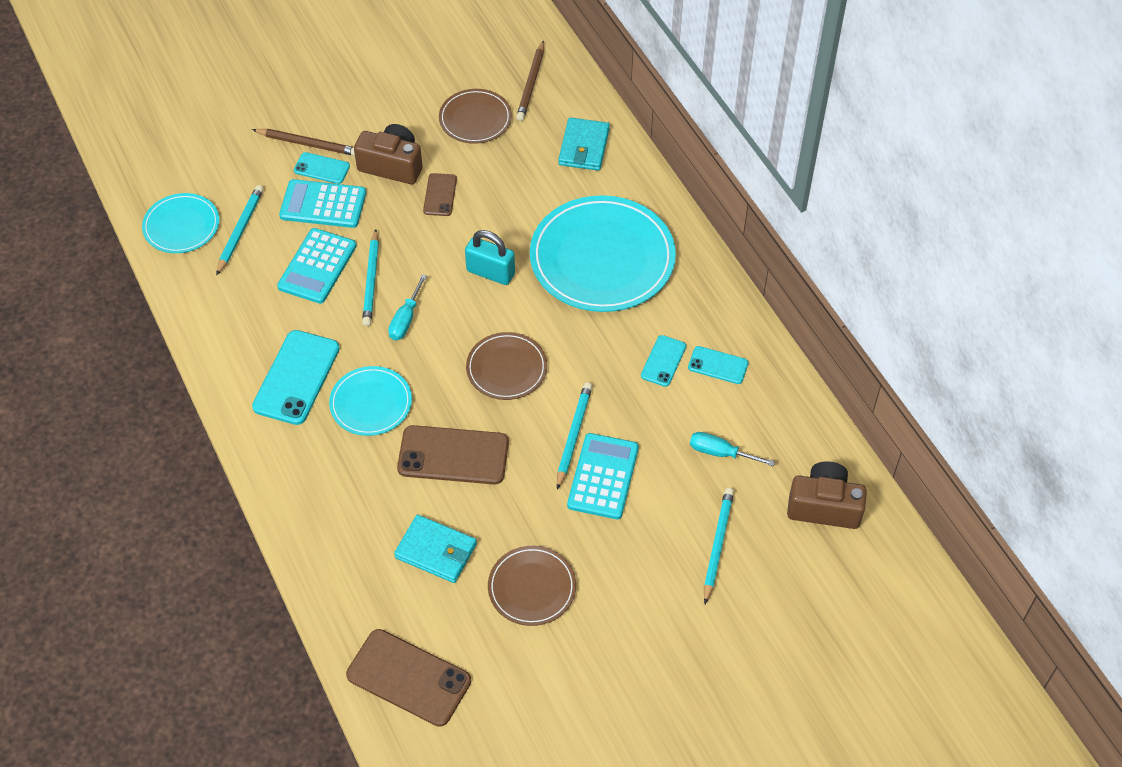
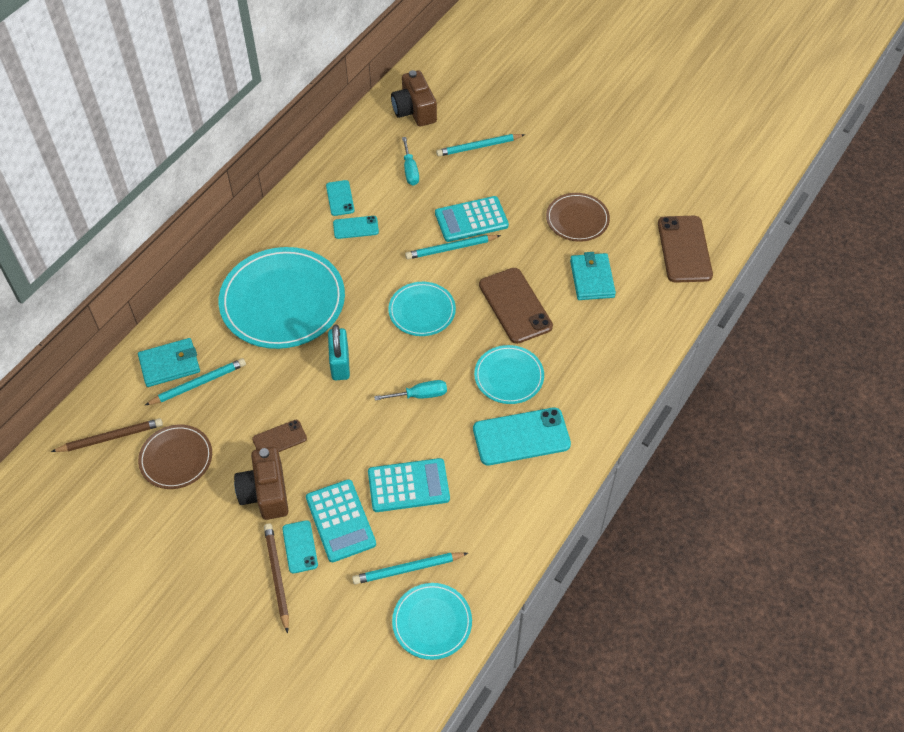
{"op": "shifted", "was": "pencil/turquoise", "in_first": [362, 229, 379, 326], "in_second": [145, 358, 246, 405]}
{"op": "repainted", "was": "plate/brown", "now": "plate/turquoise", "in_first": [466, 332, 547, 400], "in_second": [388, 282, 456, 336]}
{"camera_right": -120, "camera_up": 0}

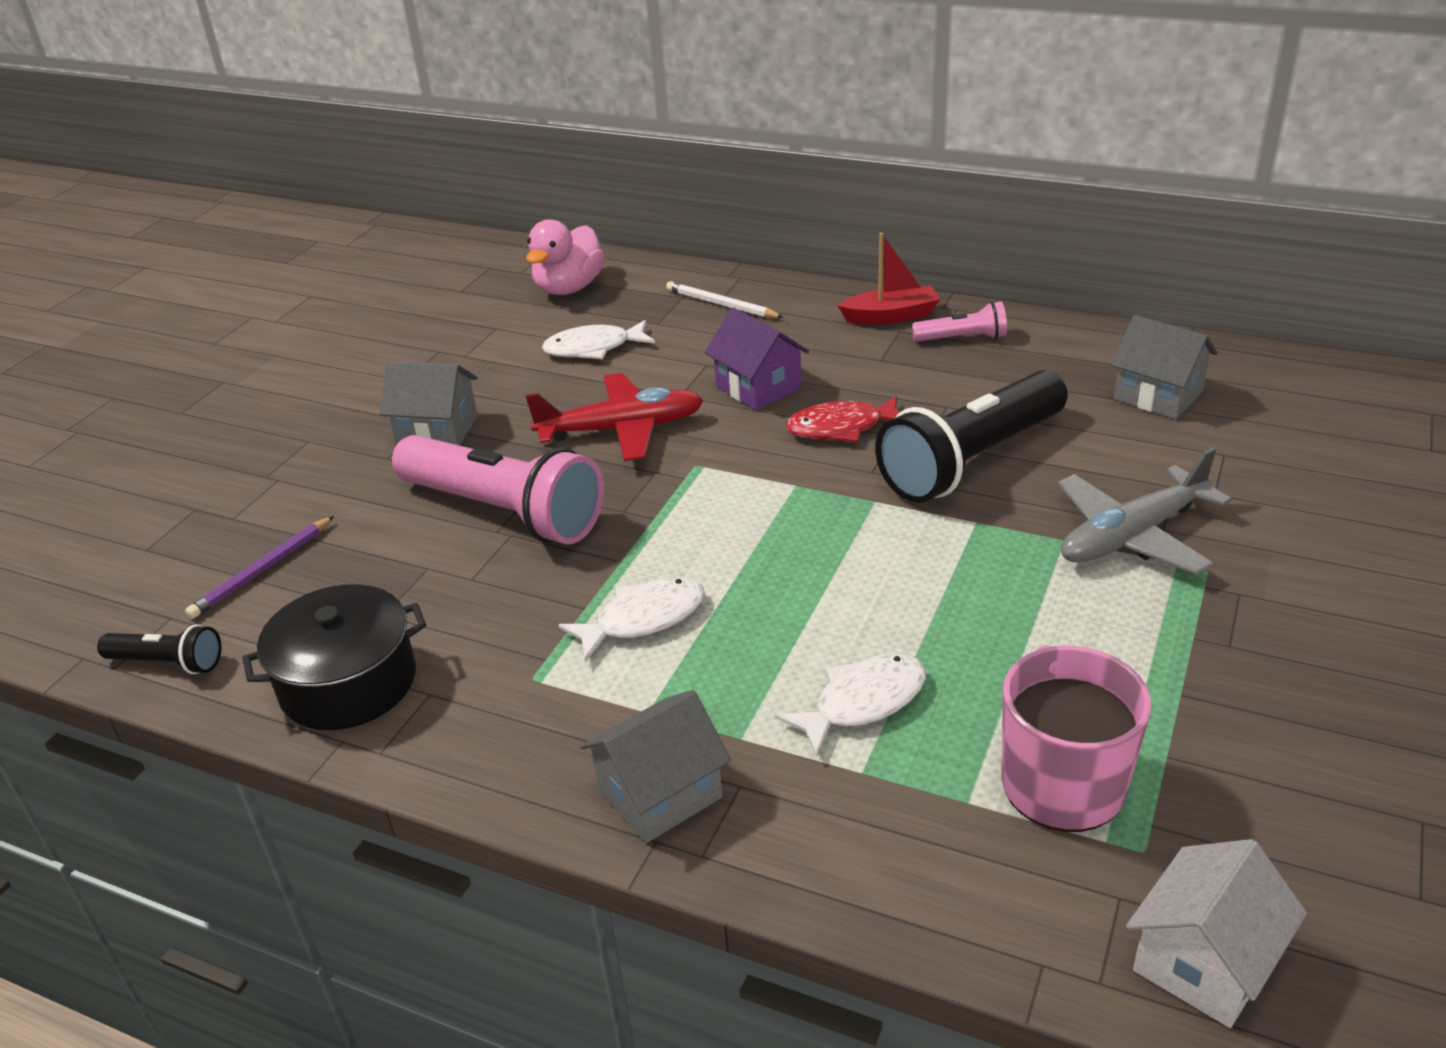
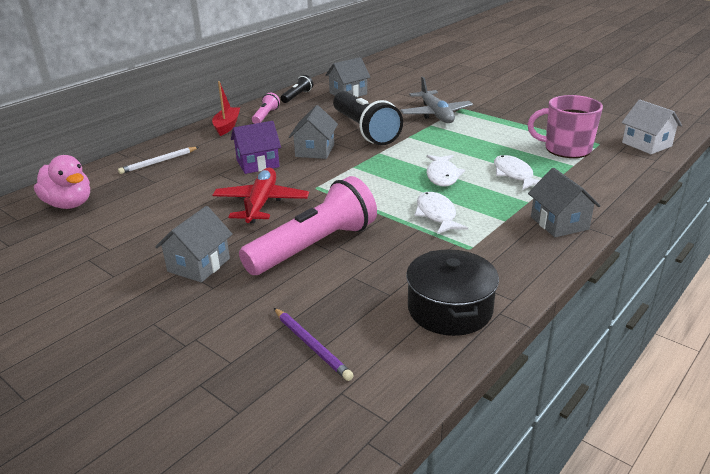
{"op": "shifted", "was": "flashlight/black", "in_first": [97, 624, 221, 674], "in_second": [281, 75, 313, 103]}
{"op": "shifted", "was": "fish/white", "in_first": [542, 320, 655, 359], "in_second": [426, 155, 465, 187]}
{"op": "swapped", "was": "fish/red", "now": "house/grey", "in_first": [786, 395, 900, 442], "in_second": [289, 105, 338, 159]}
{"camera_right": -75, "camera_up": -5}

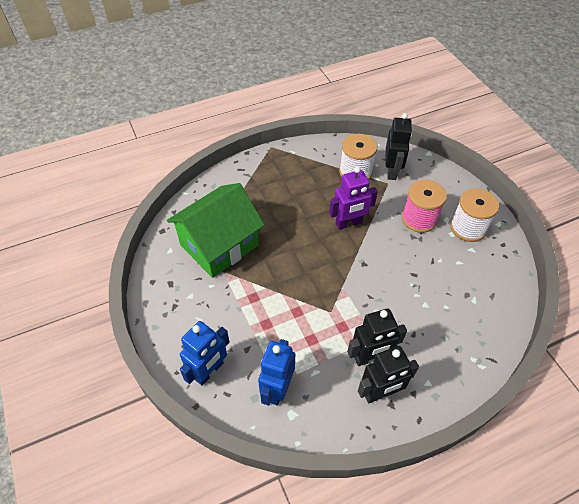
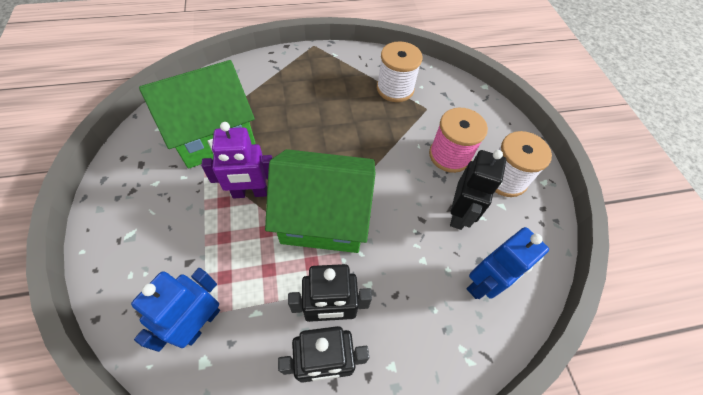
{"op": "shifted", "was": "robot/blue", "in_first": [180, 321, 230, 386], "in_second": [467, 227, 549, 299]}
{"op": "shifted", "was": "robot/purple", "in_first": [329, 167, 378, 230], "in_second": [201, 122, 272, 198]}
{"op": "shifted", "was": "robot/black", "in_first": [386, 113, 412, 180], "in_second": [450, 150, 506, 230]}
{"op": "new", "now": "house/green", "in_second": [265, 149, 376, 253]}
{"camera_right": 10, "camera_up": 5}

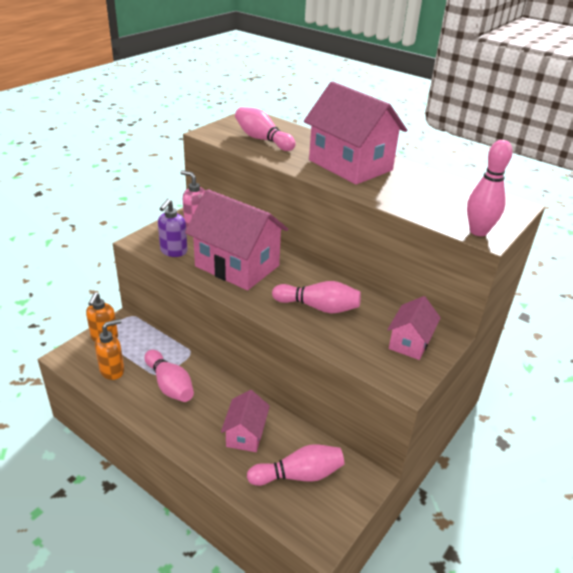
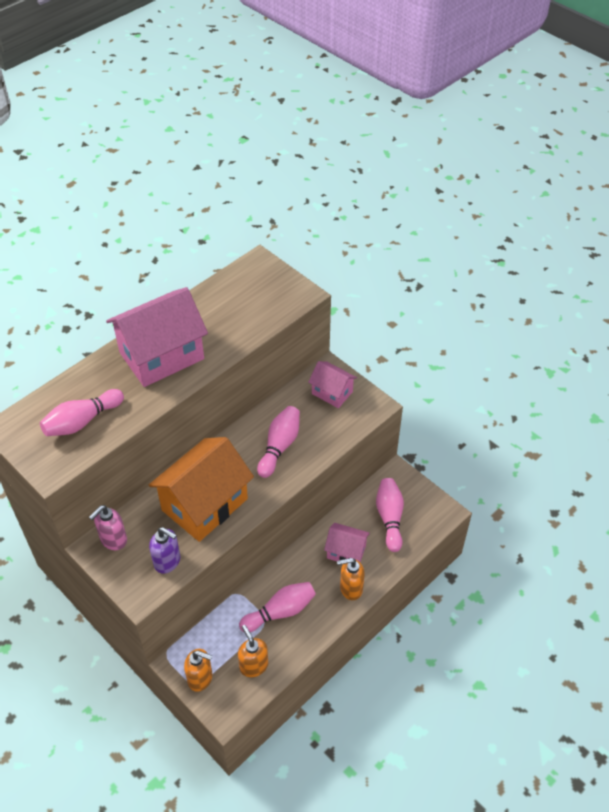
{"op": "repainted", "was": "house/pink", "now": "house/orange", "in_first": [185, 189, 288, 290], "in_second": [149, 437, 254, 542]}
{"op": "gone", "was": "bowling pin/pink", "in_first": [467, 140, 512, 236]}
{"op": "new", "now": "soap dispenser/orange", "in_second": [337, 558, 365, 600]}
{"camera_right": -80, "camera_up": 15}

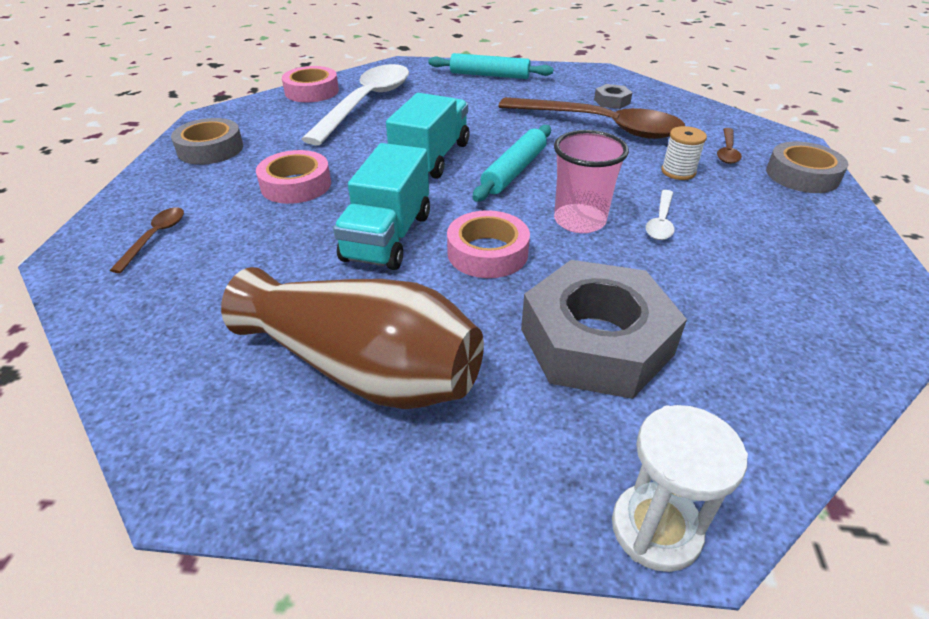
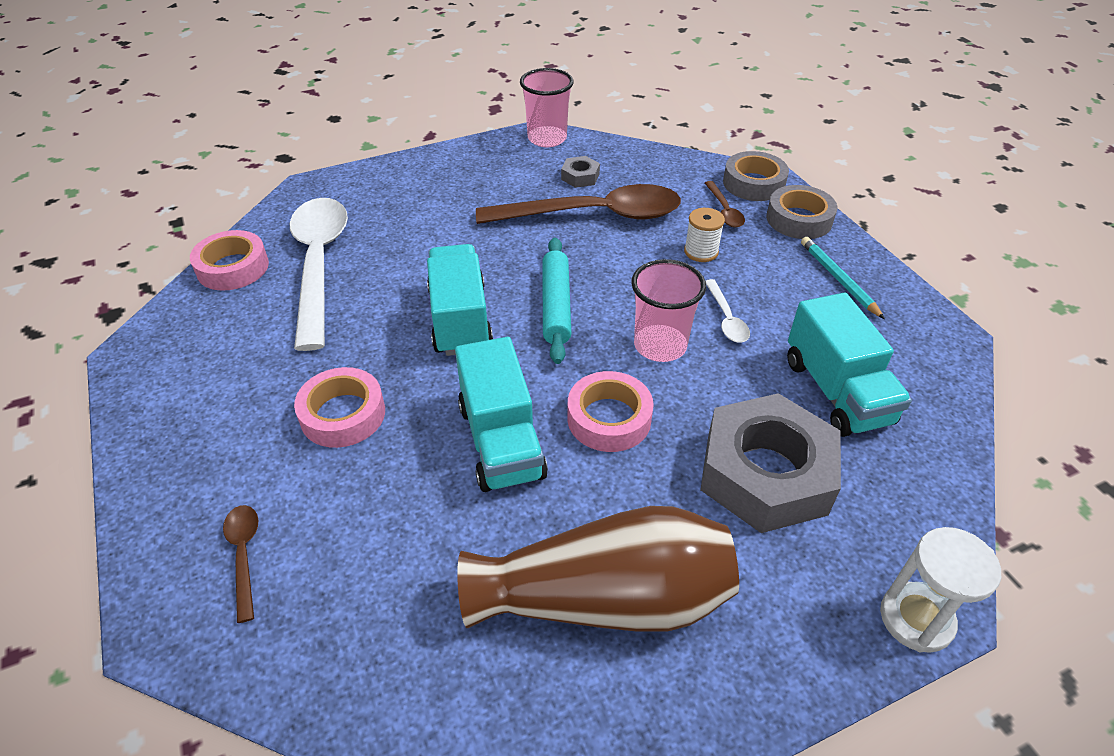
{"op": "shifted", "was": "tape/grey", "in_first": [171, 118, 243, 165], "in_second": [723, 151, 789, 201]}
{"op": "gone", "was": "rolling pin/turquoise", "in_first": [428, 53, 554, 79]}
{"op": "new", "now": "cup/pink", "in_second": [520, 68, 574, 147]}
{"op": "new", "now": "truck/turquoise", "in_second": [787, 293, 912, 437]}
{"op": "new", "now": "pencil/turquoise", "in_second": [801, 237, 885, 319]}
{"camera_right": -30, "camera_up": 5}

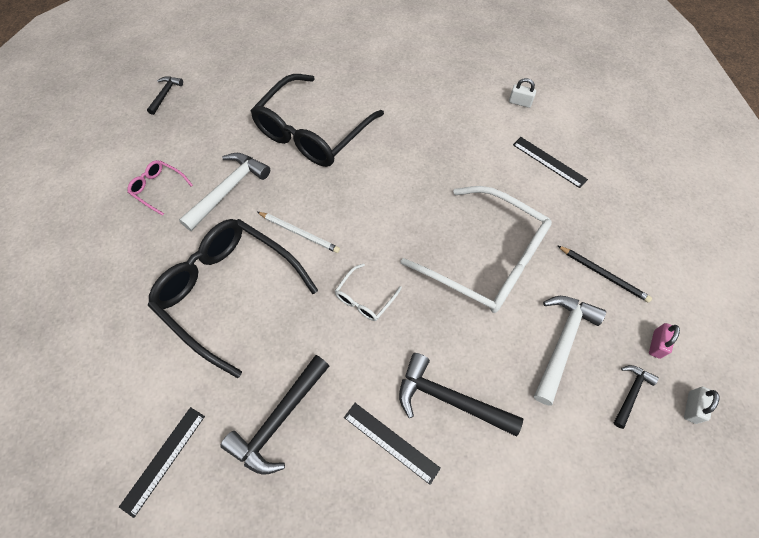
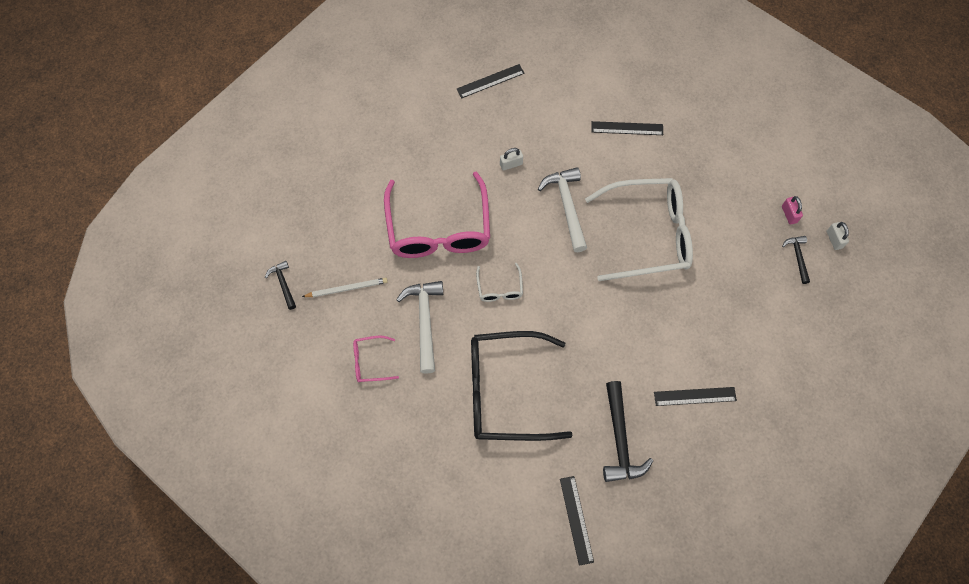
{"op": "repainted", "was": "glasses/black", "now": "glasses/pink", "in_first": [251, 74, 384, 167], "in_second": [384, 171, 490, 258]}
{"op": "shifted", "was": "pencil/white", "in_first": [257, 212, 340, 253], "in_second": [302, 278, 388, 297]}
{"op": "shifted", "was": "glasses/white", "in_first": [335, 263, 402, 321], "in_second": [476, 263, 523, 302]}
{"op": "gone", "was": "hammer/black", "in_first": [399, 353, 523, 437]}
{"op": "shifted", "was": "padlock/white", "in_first": [509, 78, 536, 108], "in_second": [500, 148, 523, 171]}
{"op": "shifted", "was": "hammer/white", "in_first": [534, 296, 606, 406], "in_second": [538, 167, 587, 252]}
{"op": "gone", "was": "pencil/black", "in_first": [557, 245, 652, 303]}
{"op": "new", "now": "ruler/black", "in_second": [457, 64, 525, 98]}
{"camera_right": -40, "camera_up": 5}

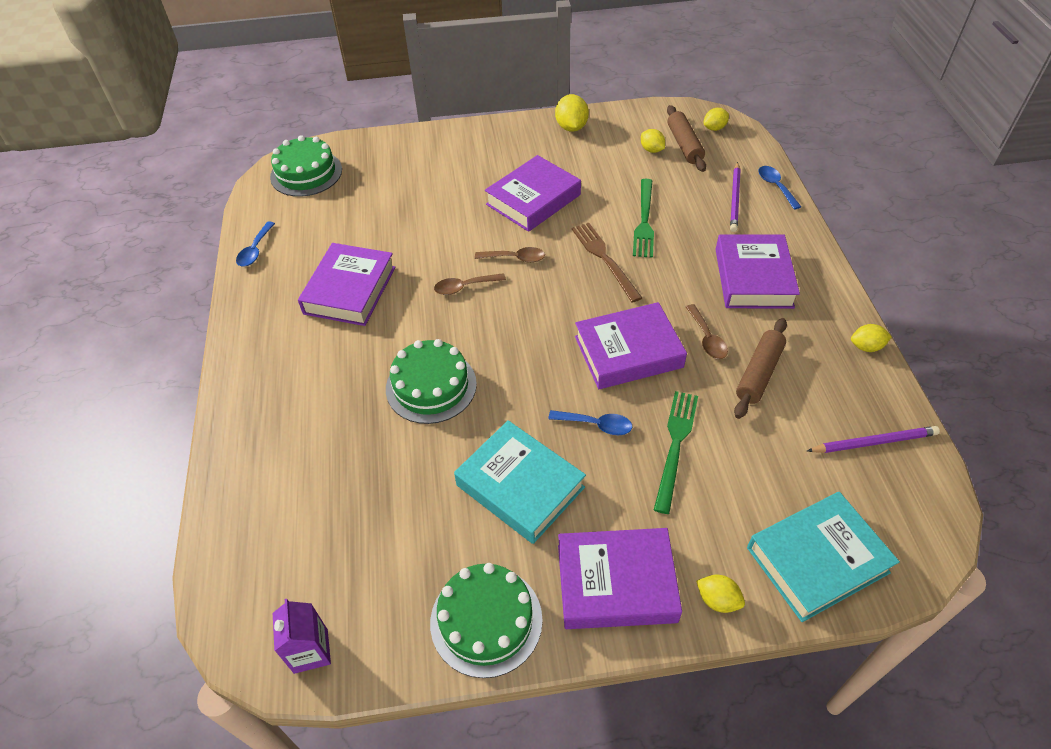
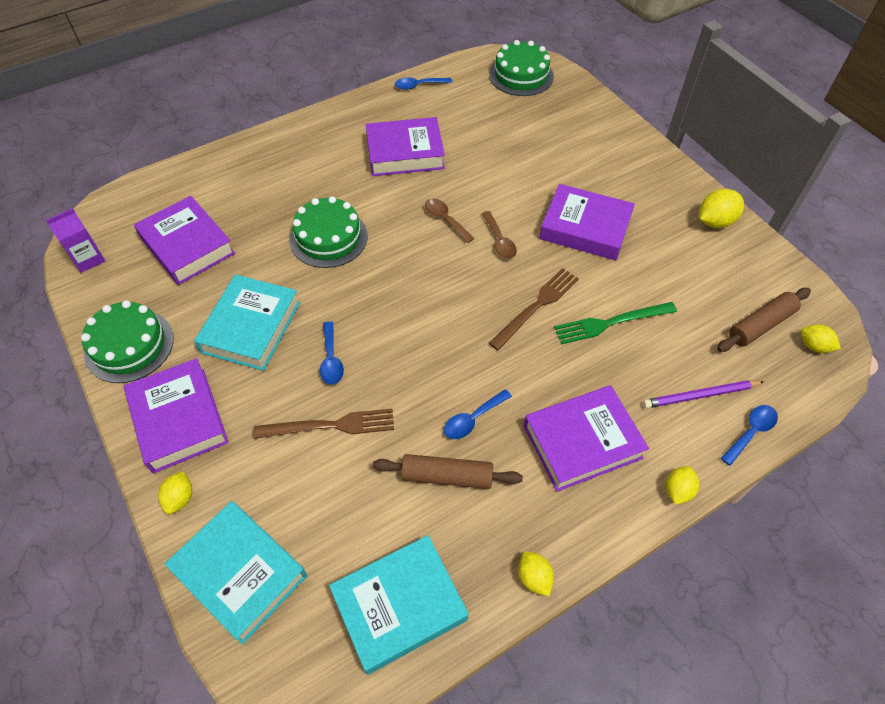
{"op": "shifted", "was": "book/purple", "in_first": [575, 302, 687, 389], "in_second": [134, 196, 235, 285]}
{"op": "shifted", "was": "lemon/yellow", "in_first": [641, 129, 665, 153], "in_second": [666, 466, 699, 505]}
{"op": "repainted", "was": "fork/green", "now": "fork/brown", "in_first": [654, 391, 698, 514], "in_second": [253, 409, 394, 439]}
{"op": "repainted", "was": "spoon/brown", "now": "spoon/blue", "in_first": [686, 304, 728, 359], "in_second": [444, 389, 512, 439]}
{"op": "swapped", "was": "pencil/purple", "now": "book/turquoise", "in_first": [807, 426, 940, 453], "in_second": [329, 535, 468, 675]}
{"camera_right": 65, "camera_up": 5}

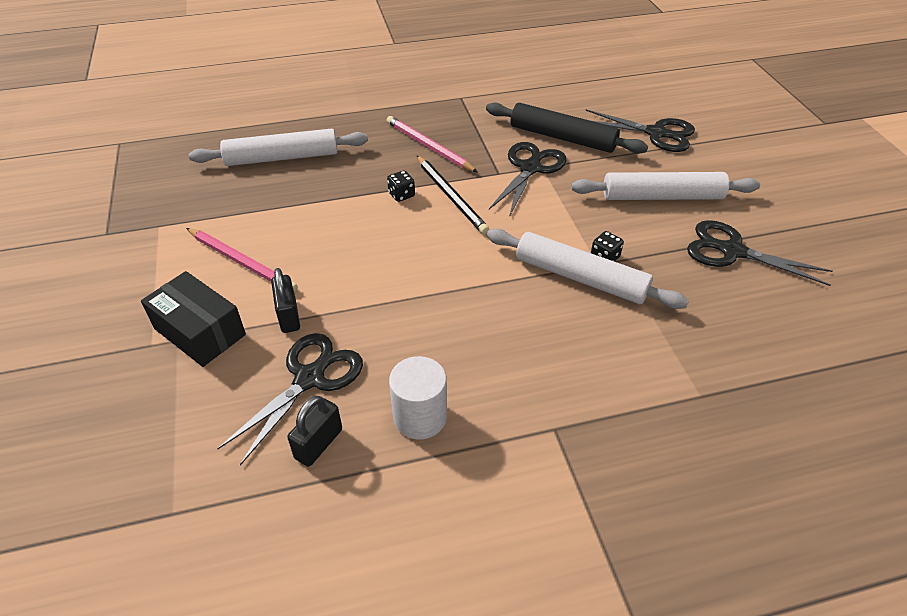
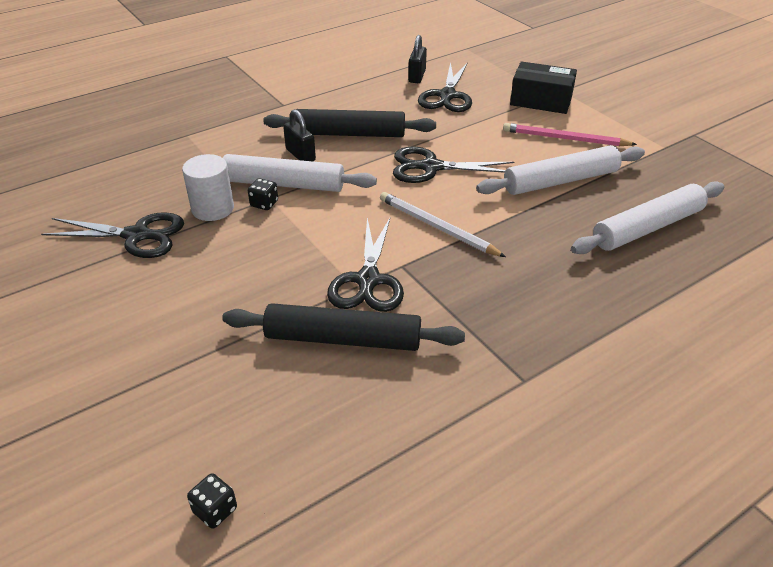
{"op": "shifted", "was": "padlock/black", "in_first": [271, 268, 300, 333], "in_second": [283, 109, 316, 161]}
{"op": "gone", "was": "pencil/pink", "in_first": [386, 116, 478, 172]}
{"op": "shifted", "was": "dice/black", "in_first": [387, 170, 415, 202], "in_second": [187, 473, 237, 529]}
{"op": "shifted", "was": "cylinder/white", "in_first": [389, 356, 447, 440], "in_second": [182, 154, 234, 221]}
{"op": "repainted", "was": "pencil/black", "now": "pencil/white", "in_first": [417, 156, 489, 234], "in_second": [380, 192, 506, 257]}
{"op": "shifted", "was": "rolling pin/white", "in_first": [571, 172, 760, 200], "in_second": [476, 145, 645, 195]}
{"op": "shifted", "was": "scissors/black", "in_first": [586, 109, 695, 152], "in_second": [393, 147, 514, 183]}
{"op": "new", "now": "rolling pin/black", "in_second": [263, 109, 436, 137]}
{"camera_right": 160, "camera_up": -5}

